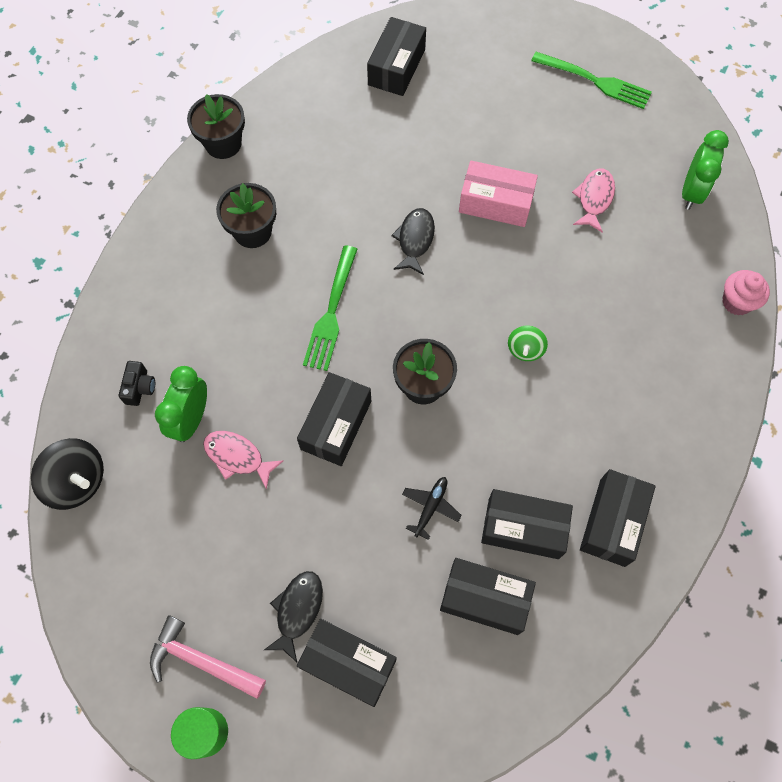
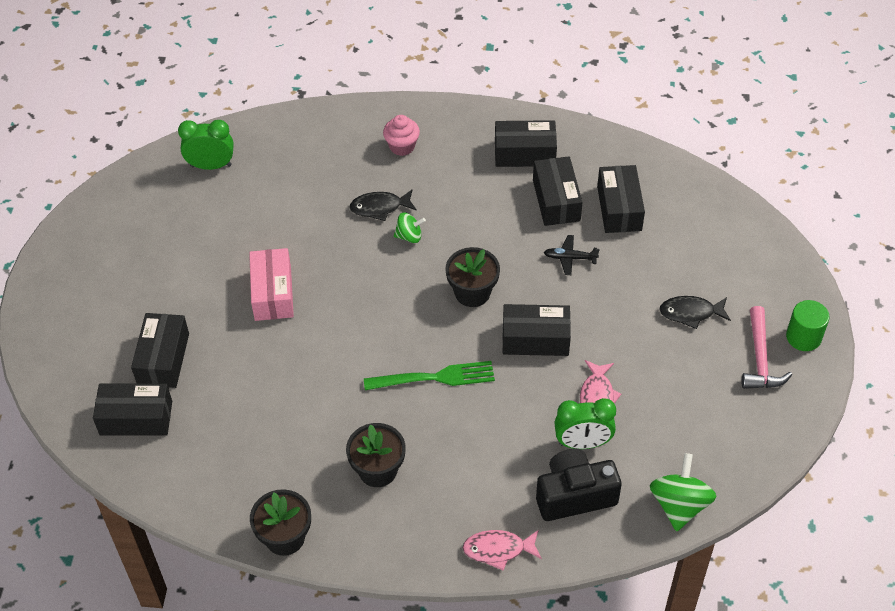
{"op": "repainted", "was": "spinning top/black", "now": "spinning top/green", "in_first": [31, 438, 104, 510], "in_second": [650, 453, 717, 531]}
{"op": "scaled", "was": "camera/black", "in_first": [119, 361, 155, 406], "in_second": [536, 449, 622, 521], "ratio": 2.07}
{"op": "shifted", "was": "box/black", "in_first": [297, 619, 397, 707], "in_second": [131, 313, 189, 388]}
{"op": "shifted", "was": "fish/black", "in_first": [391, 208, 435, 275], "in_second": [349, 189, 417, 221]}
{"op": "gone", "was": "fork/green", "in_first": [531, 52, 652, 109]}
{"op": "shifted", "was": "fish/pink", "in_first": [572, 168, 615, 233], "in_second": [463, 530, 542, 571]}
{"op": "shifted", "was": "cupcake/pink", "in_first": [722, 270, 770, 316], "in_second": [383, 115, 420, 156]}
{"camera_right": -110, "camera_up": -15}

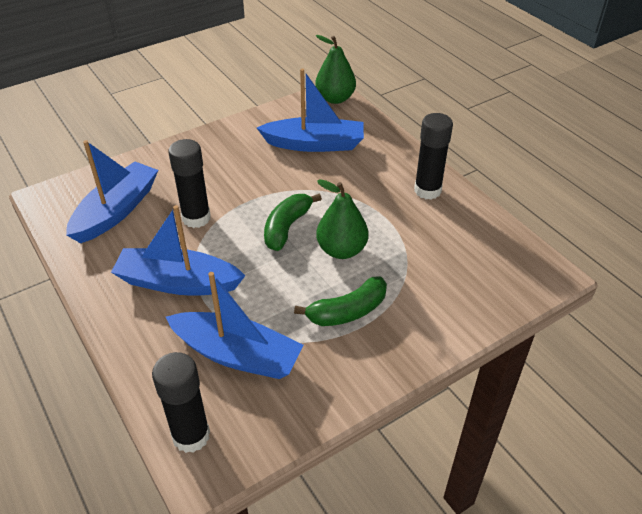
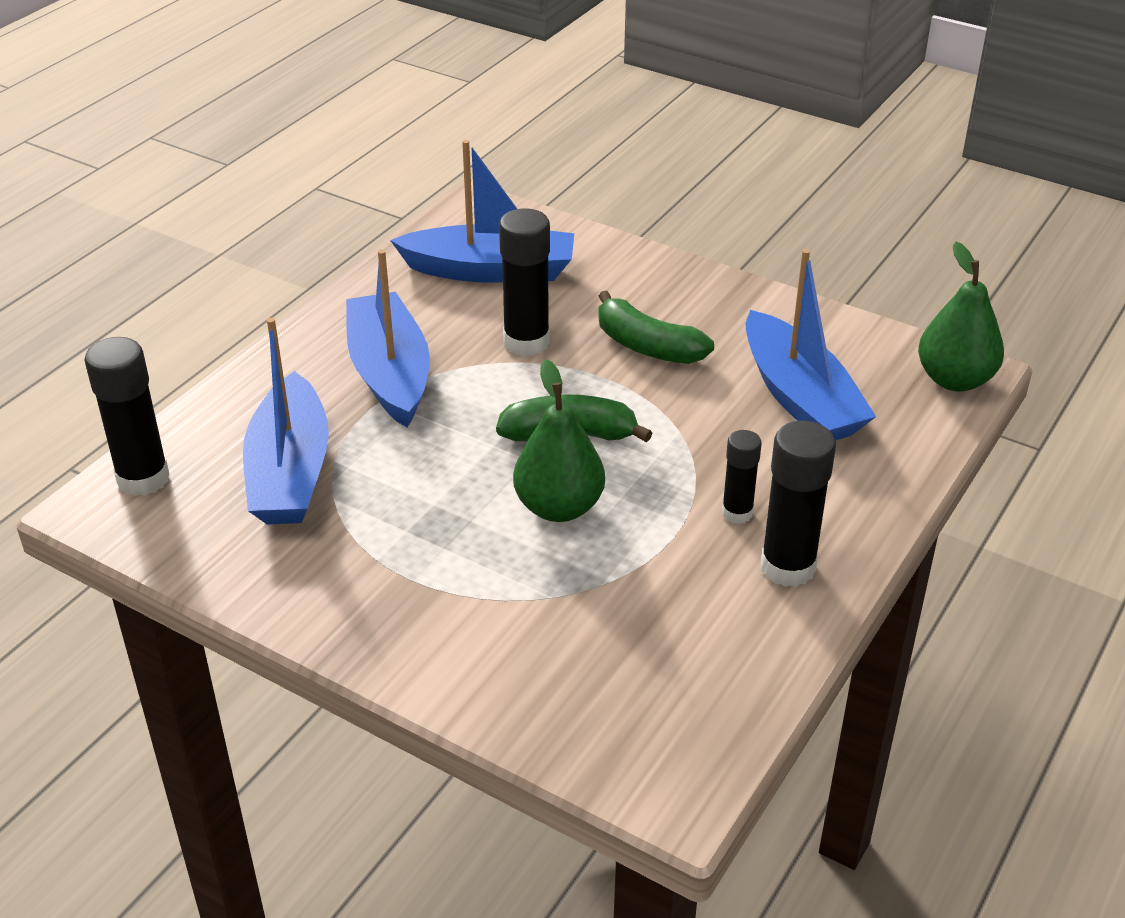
{"op": "shifted", "was": "banana/green", "in_first": [294, 276, 387, 326], "in_second": [598, 291, 714, 364]}
{"op": "new", "now": "glue stick/black", "in_second": [722, 430, 762, 524]}
{"camera_right": 65, "camera_up": -5}

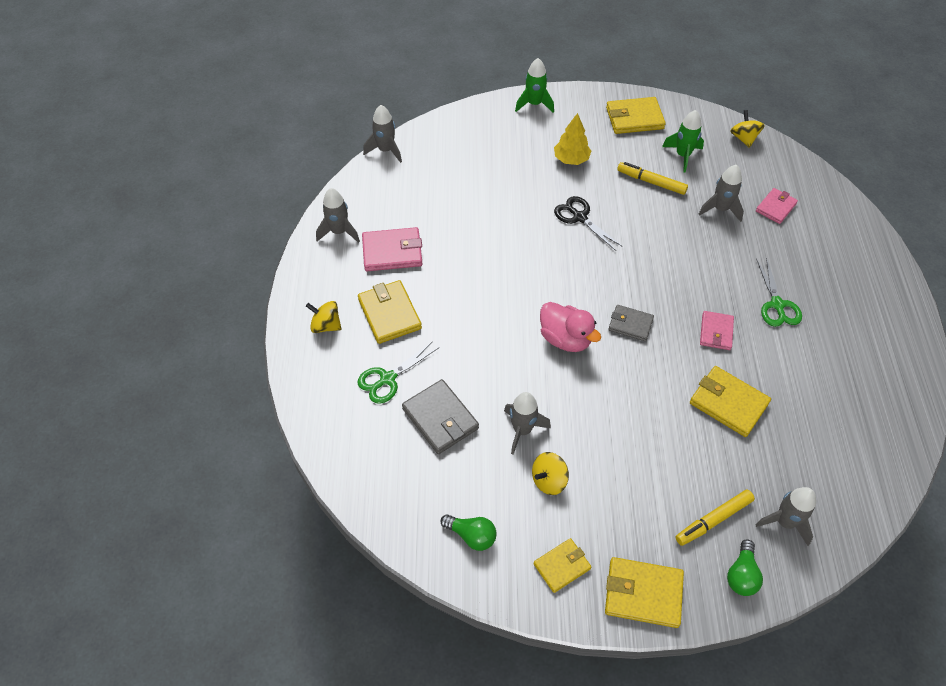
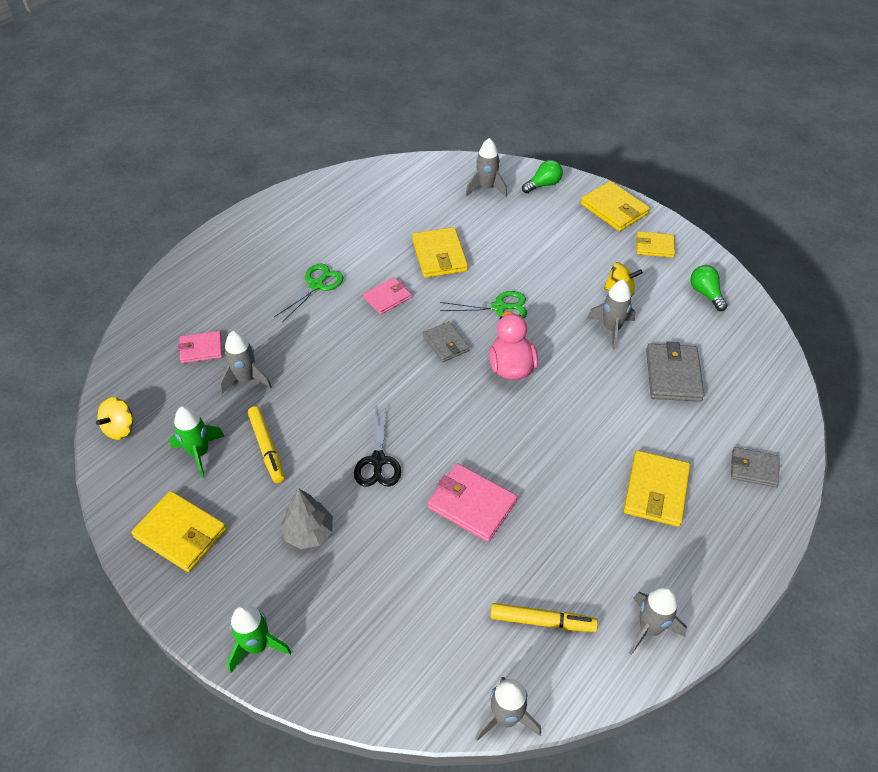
{"op": "gone", "was": "spinning top/yellow", "in_first": [306, 301, 342, 333]}
{"op": "shifted", "was": "scissors/green", "in_first": [357, 341, 438, 404], "in_second": [440, 291, 527, 319]}
{"op": "shifted", "was": "wallet/pink", "in_first": [362, 227, 422, 271], "in_second": [427, 463, 517, 542]}
{"op": "repainted", "was": "tree/yellow", "now": "tree/grey", "in_first": [554, 113, 591, 165], "in_second": [280, 488, 333, 549]}
{"op": "shifted", "was": "marker/yellow", "in_first": [675, 489, 755, 546], "in_second": [490, 603, 598, 632]}
{"op": "new", "now": "wallet/grey", "in_second": [731, 447, 779, 488]}
{"camera_right": -140, "camera_up": -5}

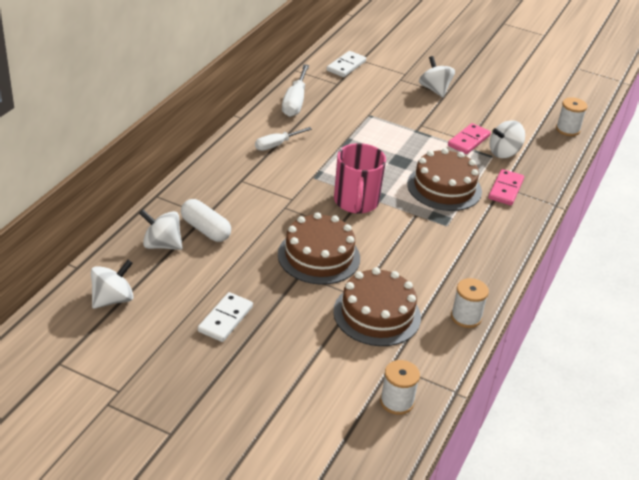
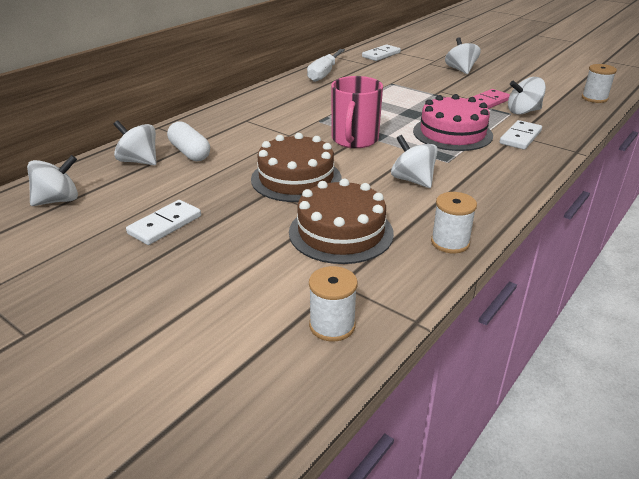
{"op": "gone", "was": "screwdriver/white", "in_first": [255, 127, 312, 151]}
{"op": "repainted", "was": "cake/brown", "now": "cake/pink", "in_first": [407, 148, 482, 211], "in_second": [413, 94, 493, 151]}
{"op": "repainted", "was": "domino/pink", "now": "domino/white", "in_first": [488, 169, 524, 206], "in_second": [500, 120, 542, 150]}
{"op": "new", "now": "spinning top/white", "in_second": [391, 135, 438, 188]}
{"camera_right": 15, "camera_up": -5}

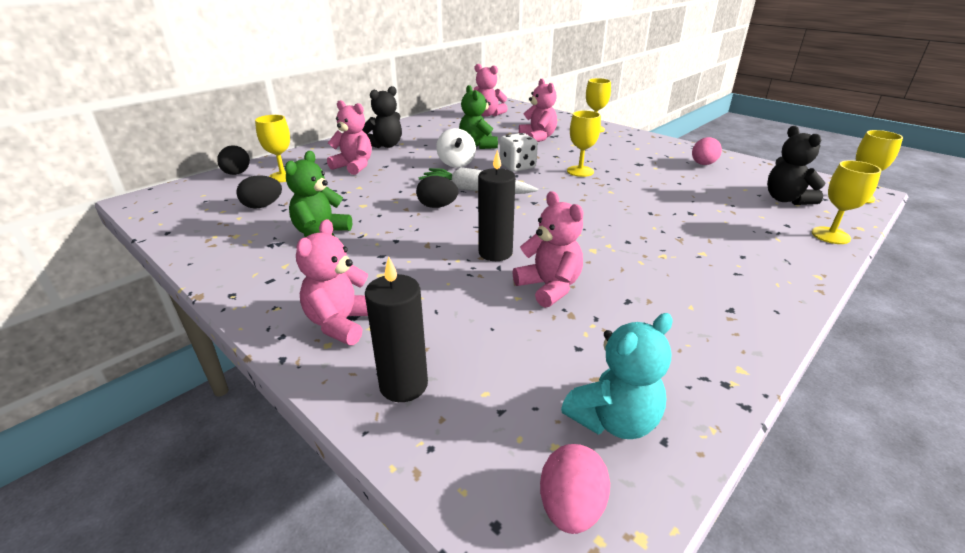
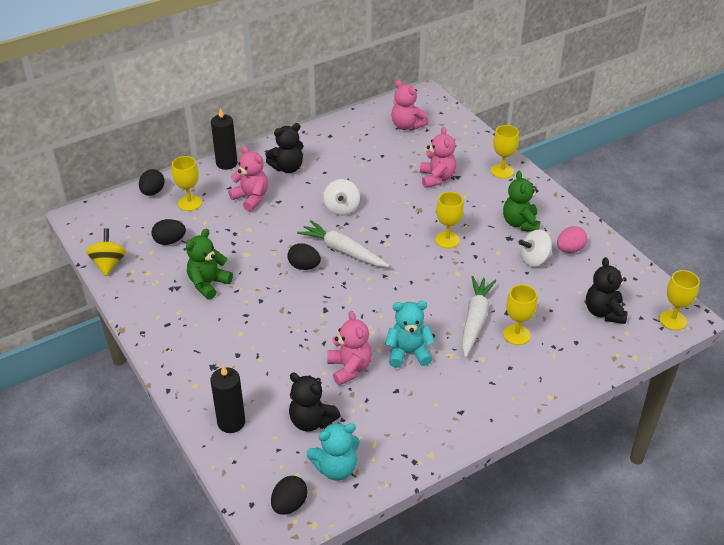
{"op": "gone", "was": "teddy bear/pink", "in_first": [296, 219, 368, 345]}
{"op": "shifted", "was": "teddy bear/green", "in_first": [459, 85, 498, 149], "in_second": [503, 171, 541, 232]}
{"op": "shifted", "was": "candle/black", "in_first": [478, 150, 516, 261], "in_second": [211, 108, 237, 170]}
{"op": "gone", "was": "dice/white", "in_first": [500, 133, 538, 172]}
{"op": "repainted", "was": "egg/pink", "now": "egg/black", "in_first": [540, 444, 610, 534], "in_second": [271, 476, 308, 515]}
{"op": "shifted", "was": "goblet/yellow", "in_first": [812, 160, 881, 244], "in_second": [503, 284, 537, 345]}
{"op": "new", "now": "spinning top/yellow", "in_second": [86, 228, 126, 276]}
{"op": "new", "now": "teddy bear/black", "in_second": [289, 373, 340, 431]}
{"op": "new", "now": "teddy bear/turquoise", "in_second": [385, 301, 435, 368]}
{"op": "new", "now": "carrot/white", "in_second": [462, 276, 496, 358]}
{"op": "new", "now": "spinning top/white", "in_second": [518, 229, 552, 267]}
{"camera_right": 15, "camera_up": 10}

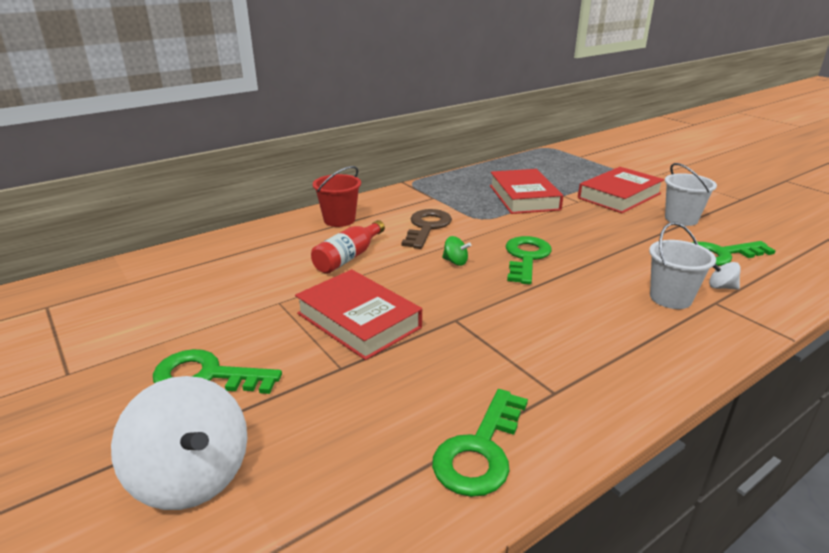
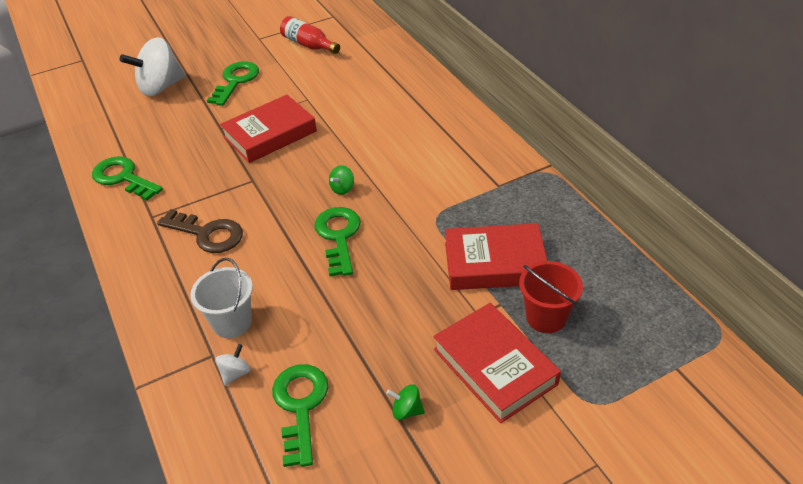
{"op": "shifted", "was": "bottle/red", "in_first": [311, 220, 385, 274], "in_second": [280, 16, 340, 54]}
{"op": "shifted", "was": "bucket/red", "in_first": [313, 166, 361, 227], "in_second": [519, 261, 583, 333]}
{"op": "shifted", "was": "key/brown", "in_first": [401, 209, 452, 249], "in_second": [157, 209, 243, 253]}
{"op": "rotated", "was": "key/green", "in_first": [506, 236, 552, 285], "in_second": [314, 207, 361, 277], "clockwise": -120}
{"op": "swapped", "was": "bucket/white", "now": "spinning top/green", "in_first": [665, 163, 717, 226], "in_second": [386, 384, 425, 420]}
{"camera_right": 100, "camera_up": 15}

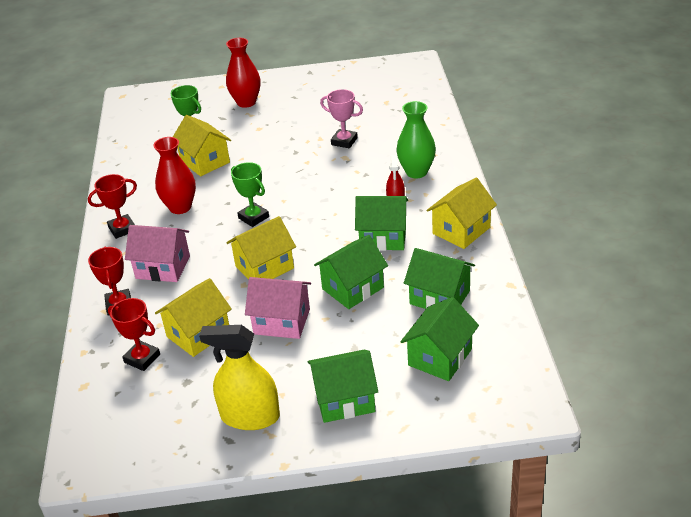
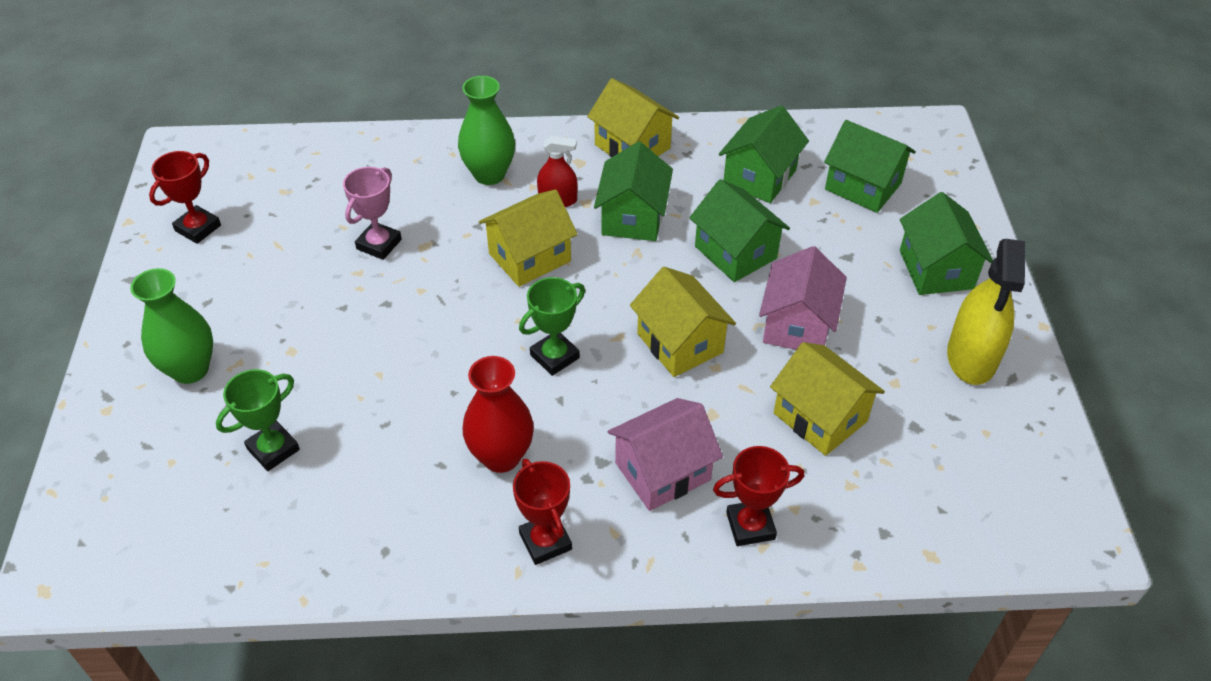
{"op": "shifted", "was": "trophy/red", "in_first": [108, 298, 160, 371], "in_second": [149, 151, 221, 244]}
{"op": "rotated", "was": "house/pink", "in_first": [125, 225, 190, 282], "in_second": [608, 398, 723, 511], "clockwise": 45}
{"op": "shifted", "was": "house/yellow", "in_first": [173, 115, 231, 176], "in_second": [479, 189, 578, 287]}
{"op": "repainted", "was": "vase/red", "now": "vase/green", "in_first": [226, 38, 261, 108], "in_second": [130, 268, 213, 384]}
{"camera_right": -90, "camera_up": 10}

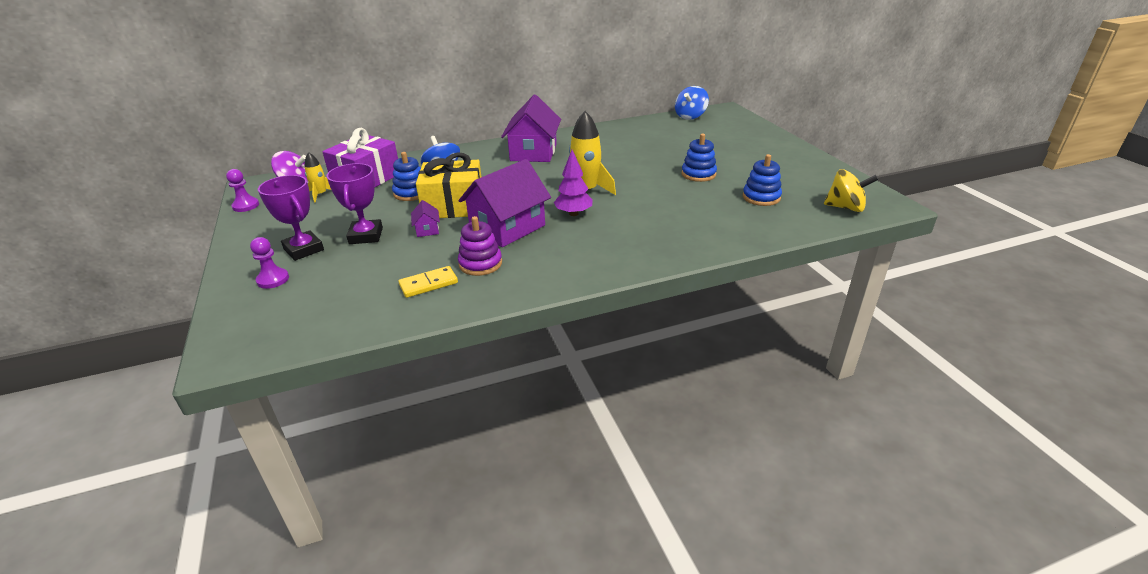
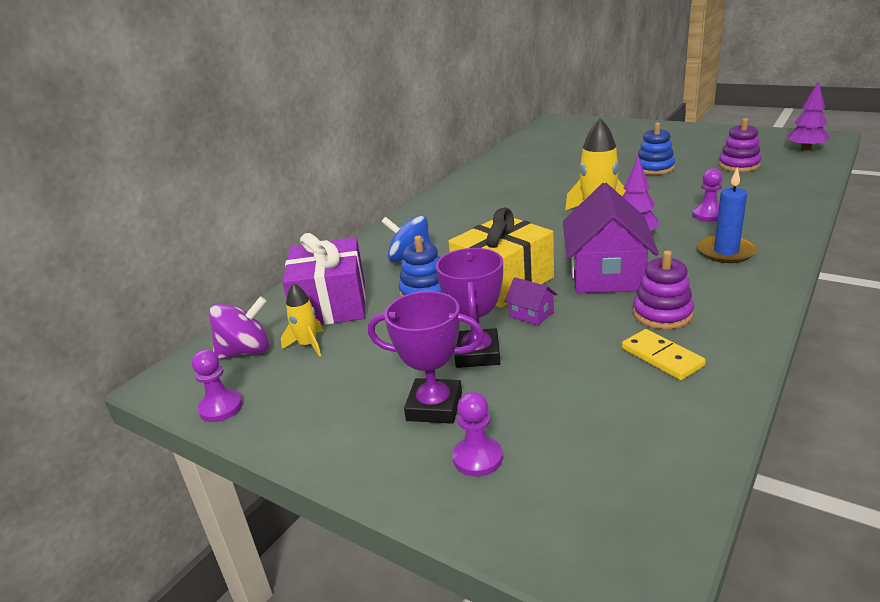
{"op": "rotated", "was": "trophy/purple", "in_first": [327, 163, 383, 244], "in_second": [436, 248, 503, 368], "clockwise": 45}
{"op": "rotated", "was": "domino/yellow", "in_first": [398, 266, 458, 298], "in_second": [622, 329, 706, 380], "clockwise": -60}
{"op": "gone", "was": "house/purple", "in_first": [501, 95, 561, 162]}
{"op": "gone", "was": "spinning top/blue", "in_first": [675, 86, 709, 120]}
{"op": "repainted", "was": "stacking toy/blue", "now": "stacking toy/purple", "in_first": [743, 154, 782, 206], "in_second": [719, 118, 761, 172]}
{"op": "swapped", "was": "spinning top/yellow", "now": "tree/purple", "in_first": [824, 169, 878, 212], "in_second": [787, 81, 830, 151]}
{"op": "new", "now": "pawn/purple", "in_second": [692, 168, 722, 222]}
{"op": "new", "now": "candle/blue", "in_second": [697, 167, 757, 263]}
{"camera_right": -35, "camera_up": -5}

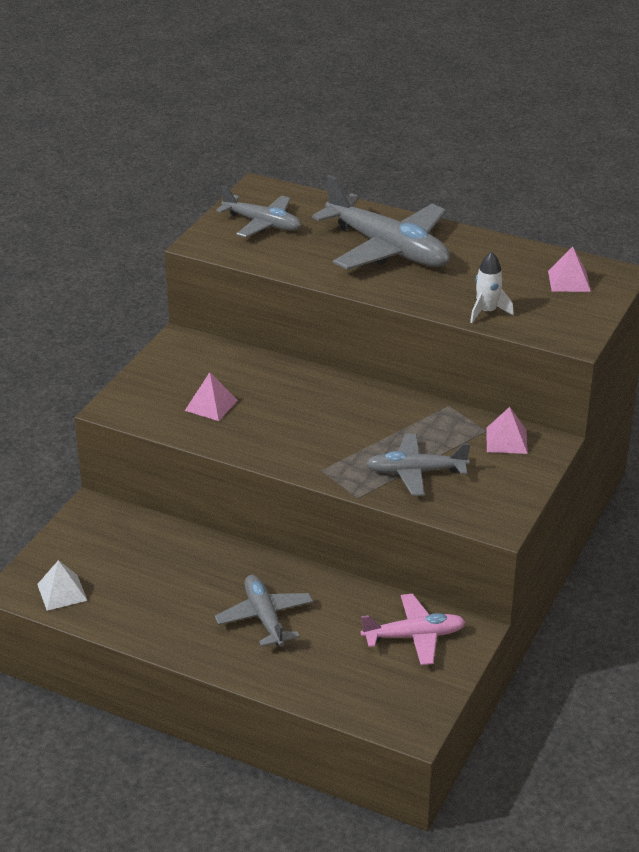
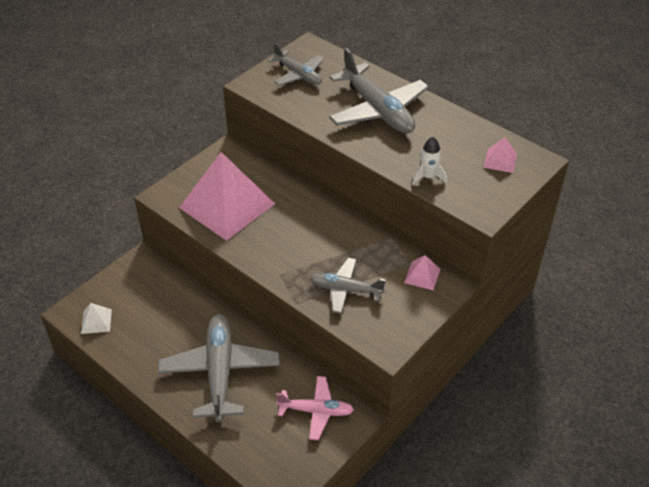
{"op": "scaled", "was": "pyramid/pink", "in_first": [185, 372, 238, 421], "in_second": [179, 152, 275, 241], "ratio": 2.46}
{"op": "scaled", "was": "plane/grey", "in_first": [215, 575, 313, 647], "in_second": [158, 314, 280, 422], "ratio": 1.7}
{"camera_right": 15, "camera_up": 10}

